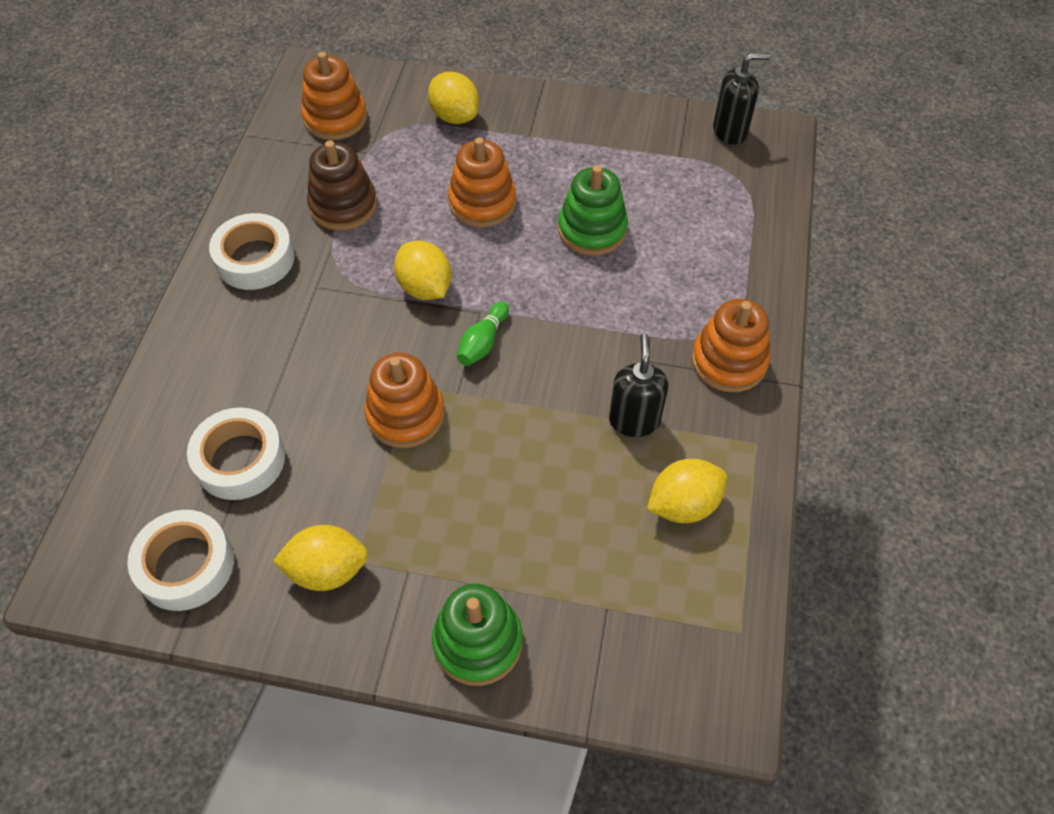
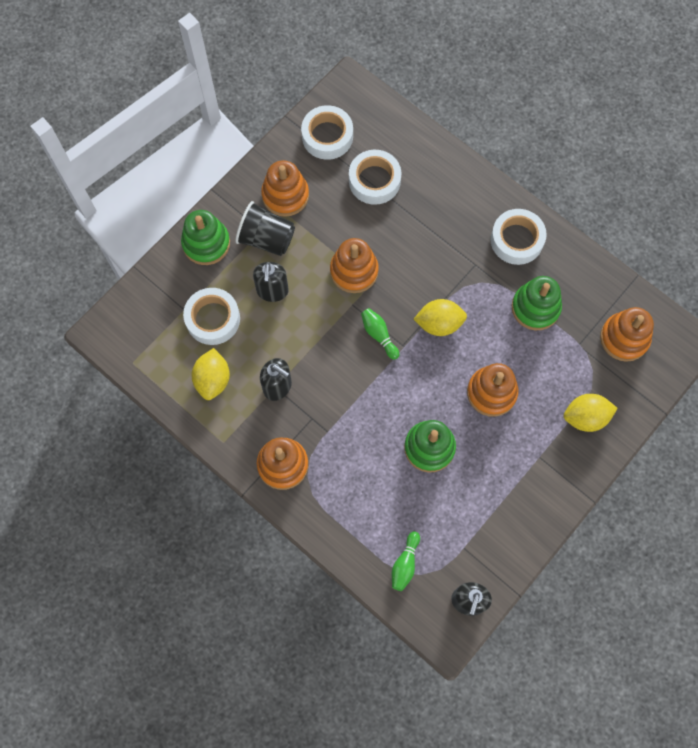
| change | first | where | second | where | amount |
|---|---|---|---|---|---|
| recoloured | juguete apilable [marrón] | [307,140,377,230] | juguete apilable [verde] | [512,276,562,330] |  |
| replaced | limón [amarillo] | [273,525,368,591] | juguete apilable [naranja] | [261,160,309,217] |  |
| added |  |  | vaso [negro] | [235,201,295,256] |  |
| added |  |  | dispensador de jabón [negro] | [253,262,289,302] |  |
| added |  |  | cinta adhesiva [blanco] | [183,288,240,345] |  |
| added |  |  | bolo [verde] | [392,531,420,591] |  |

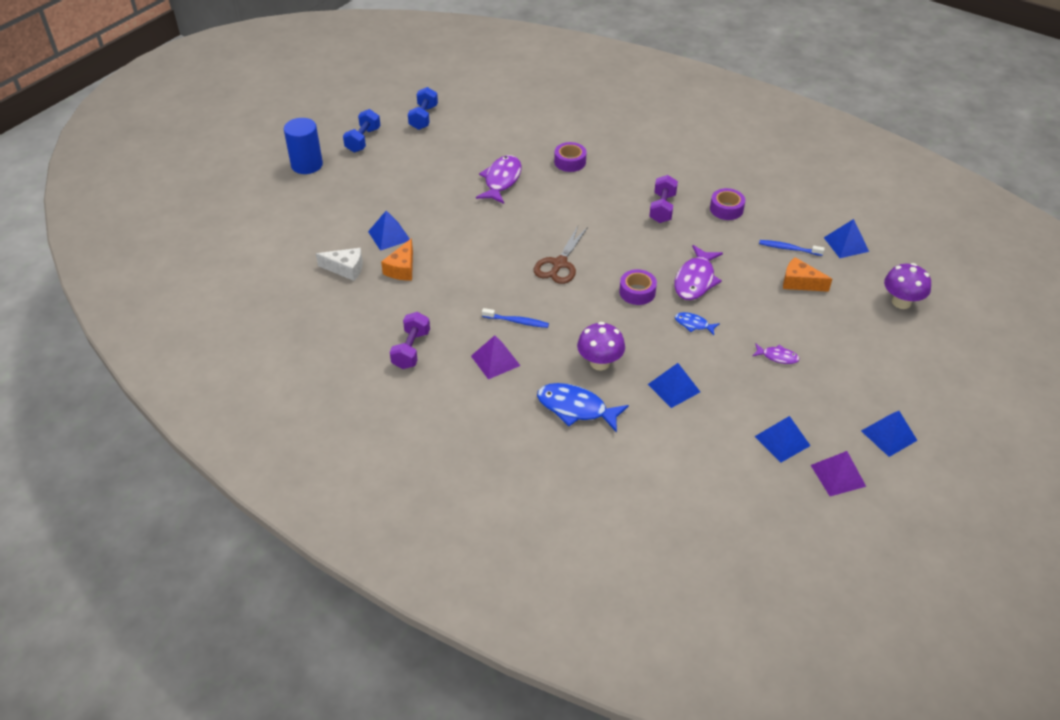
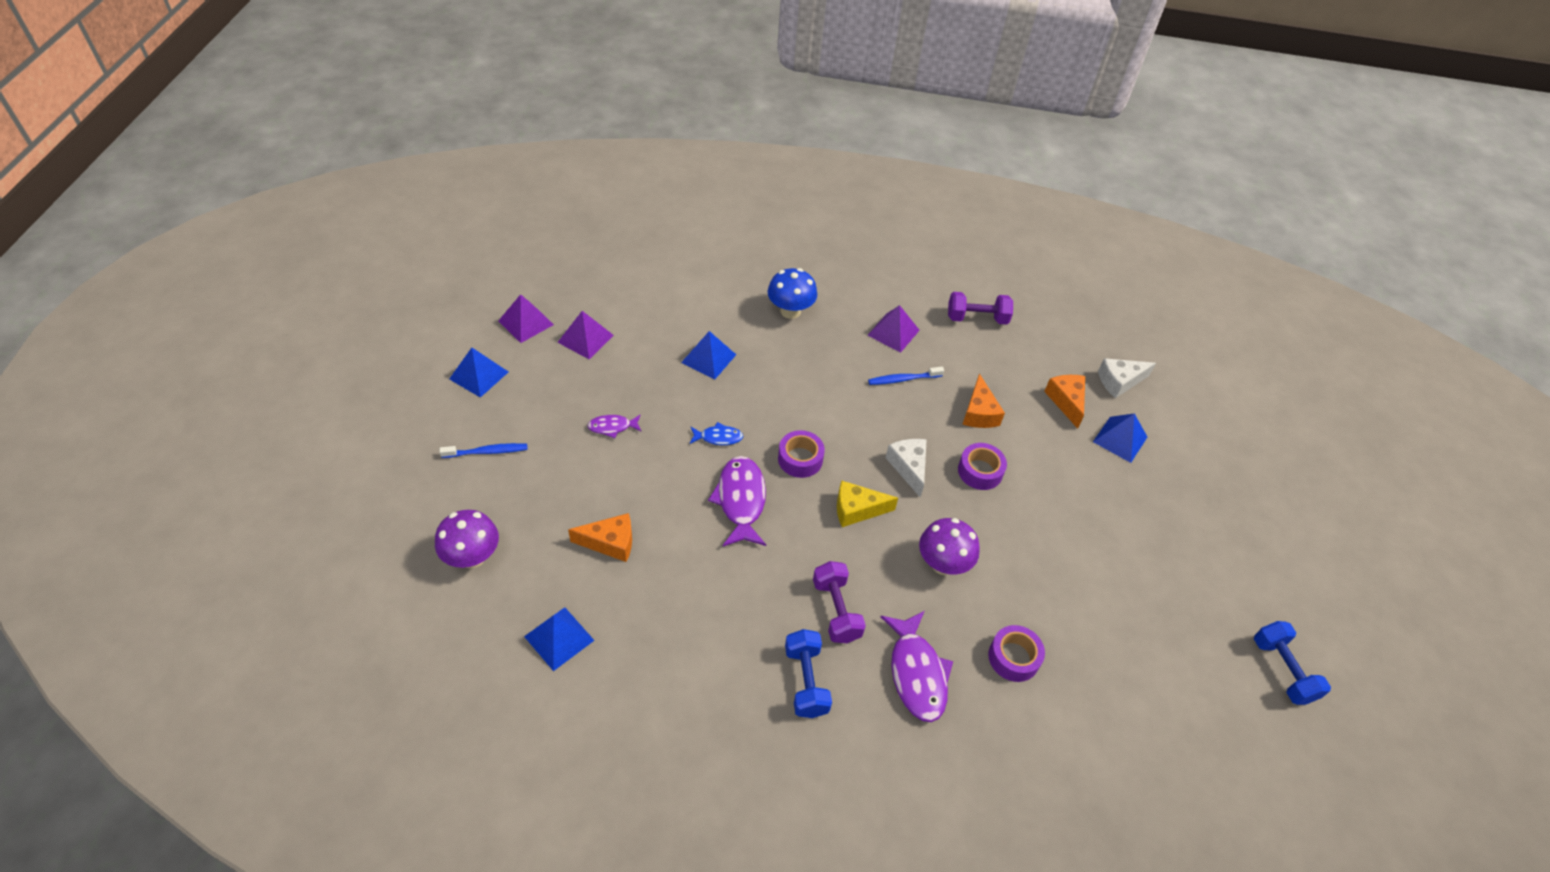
| change | first | where | second | where | amount |
|---|---|---|---|---|---|
| moved | mancuerna [azul] | [343,109,381,153] |  | [785,629,832,718] |  |
| removed | cilindro [azul] | [284,118,323,174] |  |  |  |
| moved | pez [morado] | [476,155,522,204] |  | [881,611,953,722] |  |
| moved | cinta adhesiva [morado] | [710,188,745,220] |  | [958,443,1007,490] |  |
| replaced | tijeras [marrón] | [534,226,588,284] | queso [blanco] | [886,439,927,497] |  |
| moved | cepillo de dientes [azul] | [759,240,825,256] |  | [439,443,527,458] |  |
| turned | mancuerna [morado] | [390,312,430,369] |  | [948,292,1013,325] | 75 degrees counterclockwise |
| moved | seta [morado] | [577,322,625,370] |  | [919,518,980,575] |  |
| replaced | pez [azul] | [537,383,629,433] | seta [azul] | [768,268,817,319] |  |
| recoloured | pirámide [azul] | [754,416,810,462] | pirámide [morado] | [557,311,614,359] |  |
| added |  |  | queso [naranja] | [962,373,1005,428] |  |
| added |  |  | queso [amarillo] | [837,480,898,527] |  |

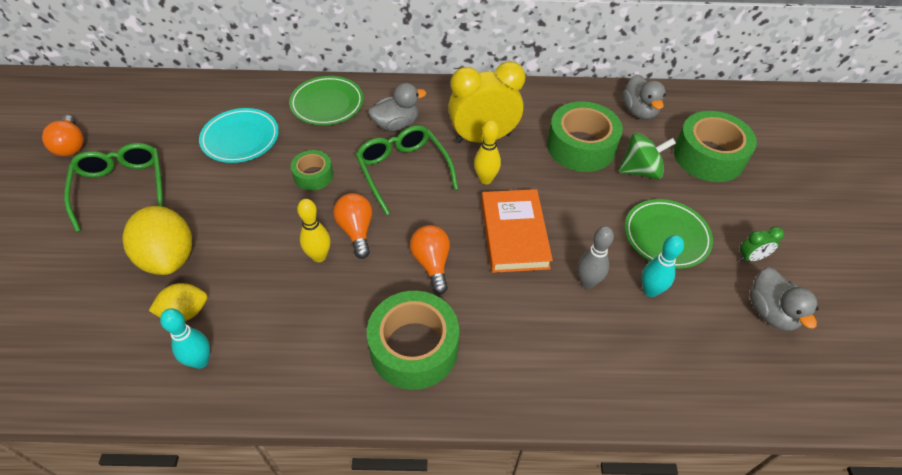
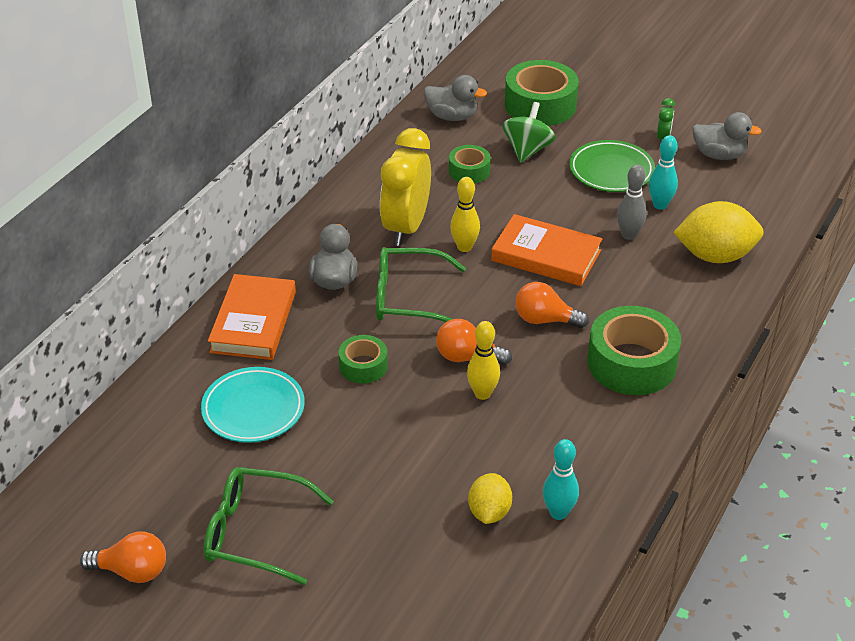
| change | first | where | second | where | amount |
|---|---|---|---|---|---|
| replaced | plato [verde] | [289,76,364,125] | libro [naranja] | [208,274,296,360] |  |
| resized | cinta adhesiva [verde] | [547,101,623,172] |  | [449,145,491,184] | x0.54 |
| moved | limón [amarillo] | [123,206,192,275] |  | [673,201,764,263] |  |

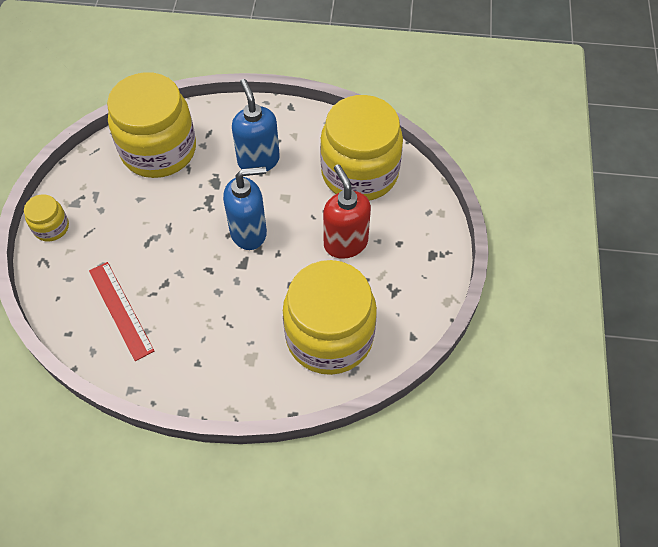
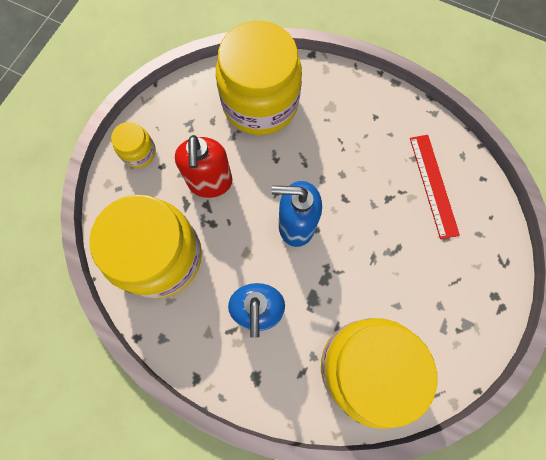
| change | first | where | second | where | amount |
|---|---|---|---|---|---|
| moved | tarro [amarillo] | [24,194,69,242] |  | [111,122,156,168] |  |

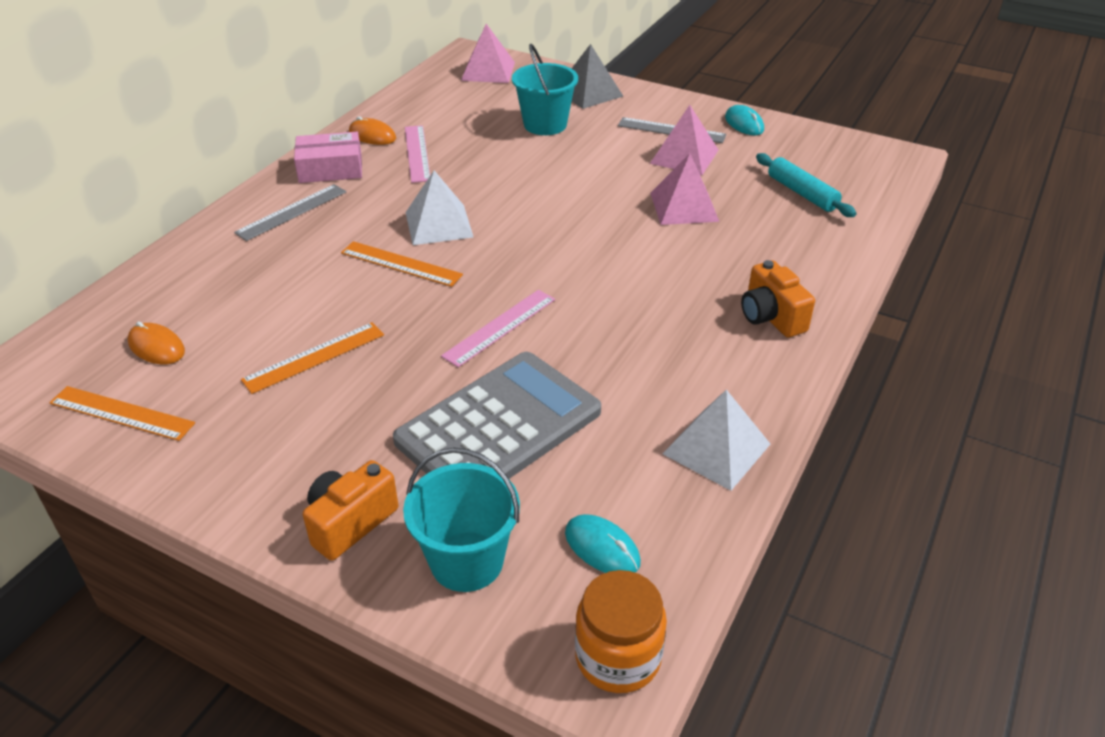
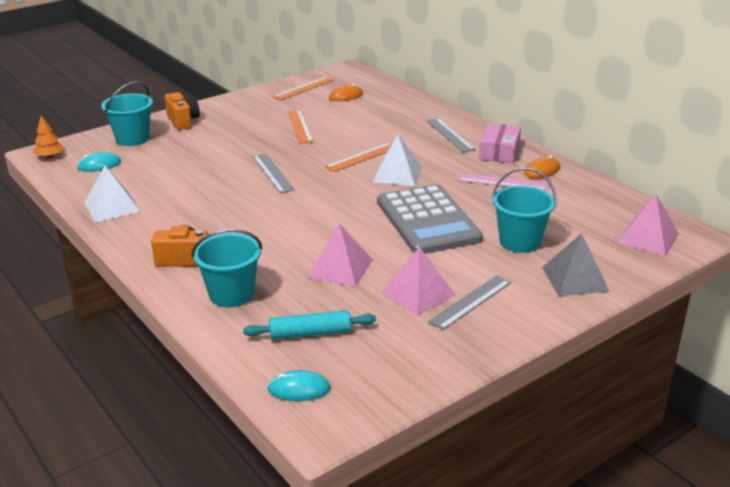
| change | first | where | second | where | amount |
|---|---|---|---|---|---|
| moved | ratón [turquesa] | [725,105,764,135] |  | [267,370,331,401] |  |
| recoloured | regla [rosa] | [441,290,555,367] | regla [gris] | [253,153,295,194] |  |
| moved | calculadora [gris] | [393,352,601,479] |  | [377,184,483,254] |  |
| replaced | tarro [naranja] | [575,570,667,693] | árbol [naranja] | [33,115,64,158] |  |
| added |  |  | balde [turquesa] | [191,229,262,308] |  |

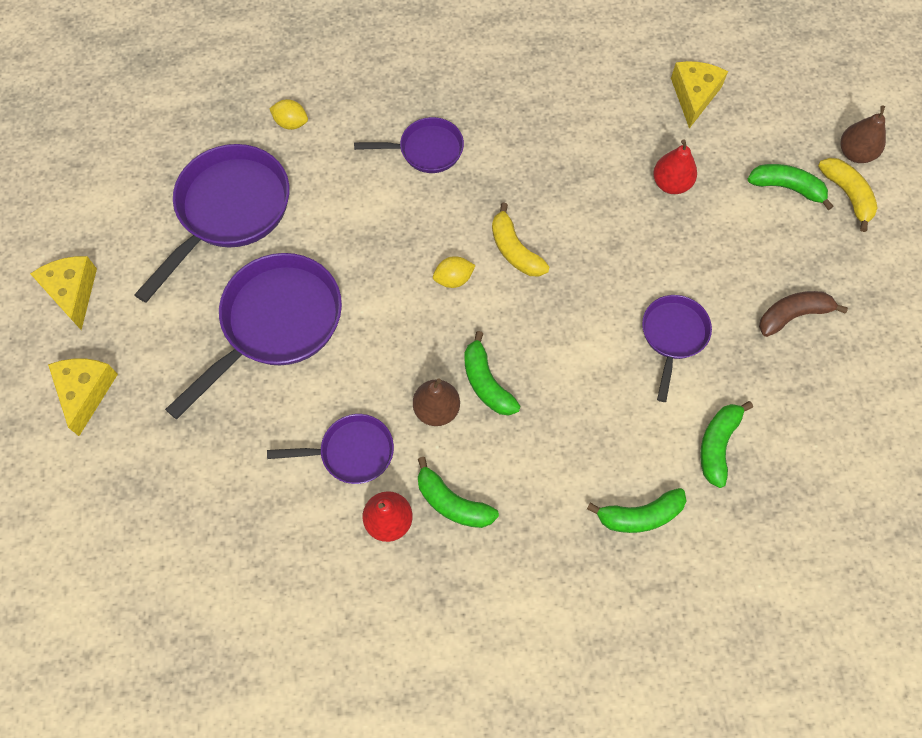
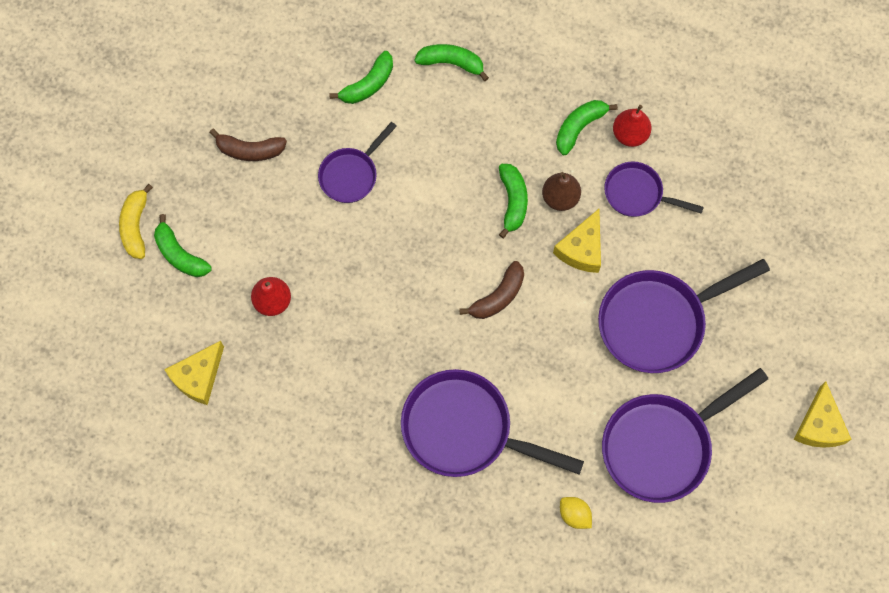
| change | first | where | second | where | amount |
|---|---|---|---|---|---|
| removed | pera [marrón] | [841,105,886,163] |  |  |  |
| resized | sartén [morado] | [354,117,464,173] |  | [401,369,584,477] | x1.76 |
| removed | plátano [amarillo] | [492,203,549,276] |  |  |  |
| replaced | limón [amarillo] | [433,256,476,288] | plátano [marrón] | [459,261,524,319] |  |
| moved | queso [amarillo] | [48,358,118,436] |  | [553,209,601,273] |  |
| turned | plátano [verde] | [418,457,499,528] |  | [556,100,618,155] | 105 degrees counterclockwise |

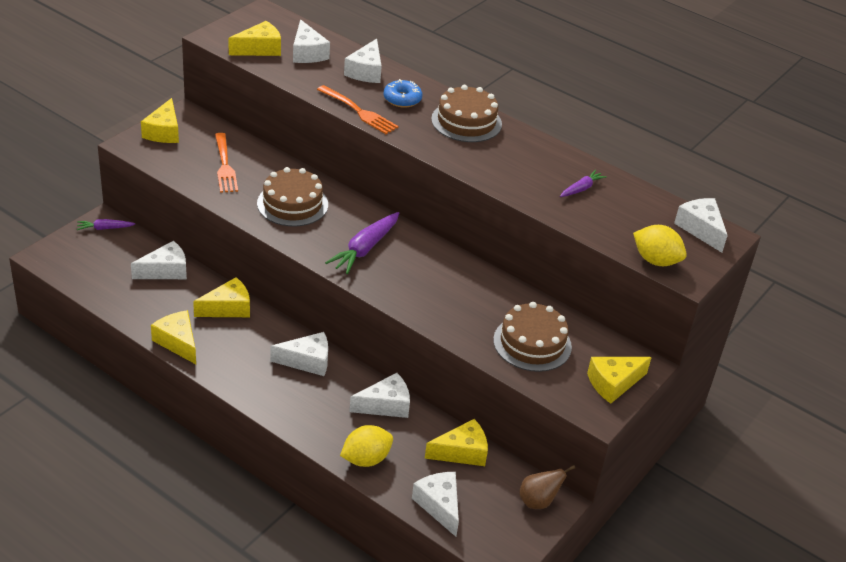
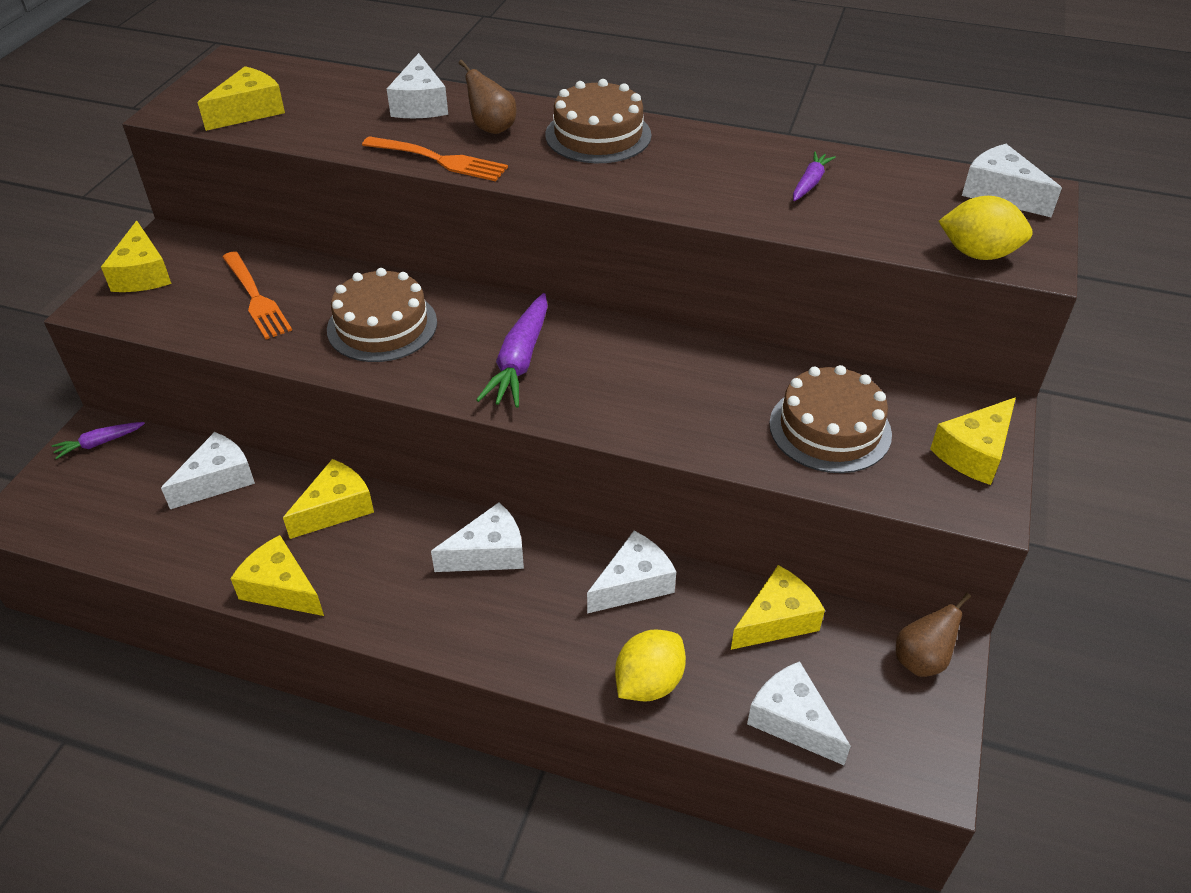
| change | first | where | second | where | amount |
|---|---|---|---|---|---|
| removed | queso [blanco] | [293,19,330,63] |  |  |  |
| replaced | rosquilla [azul] | [384,79,422,108] | pera [marrón] | [459,60,516,134] |  |

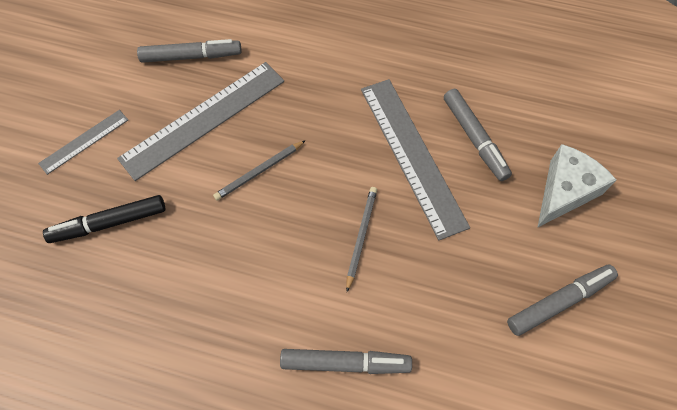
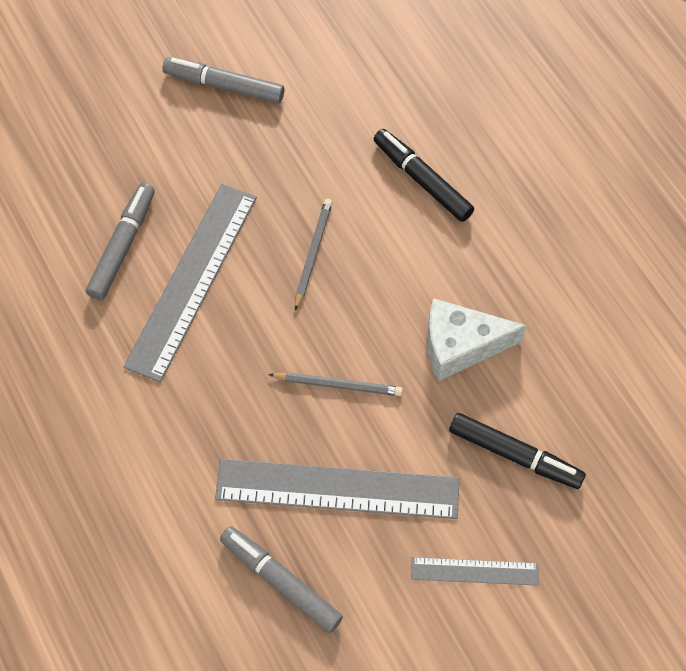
| change | first | where | second | where | amount |
|---|---|---|---|---|---|
| moved | queso [blanco] | [537,144,616,228] |  | [427,298,527,381] |  |
| turned | lápiz [gris] | [346,187,377,292] |  | [295,199,332,311] | 135 degrees clockwise |
| recoloured | rotulador [gris] | [280,349,412,374] | rotulador [negro] | [374,129,474,222] |  |

